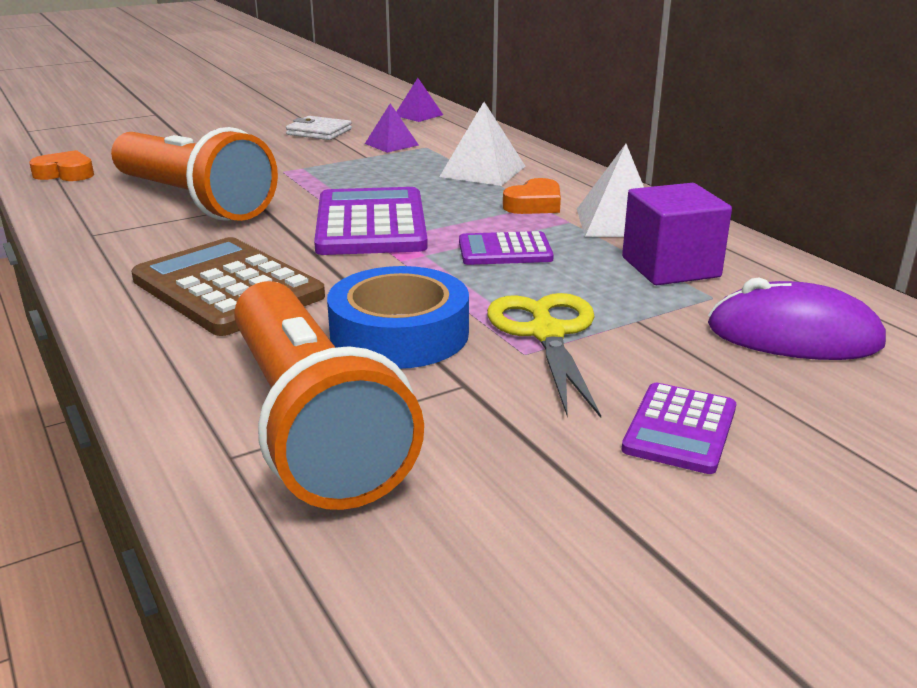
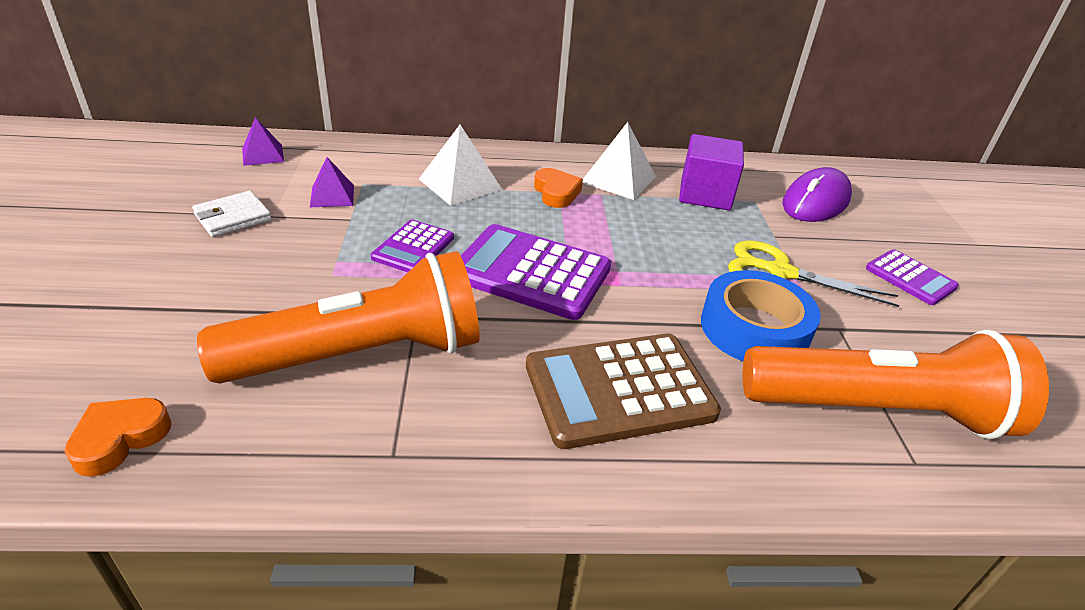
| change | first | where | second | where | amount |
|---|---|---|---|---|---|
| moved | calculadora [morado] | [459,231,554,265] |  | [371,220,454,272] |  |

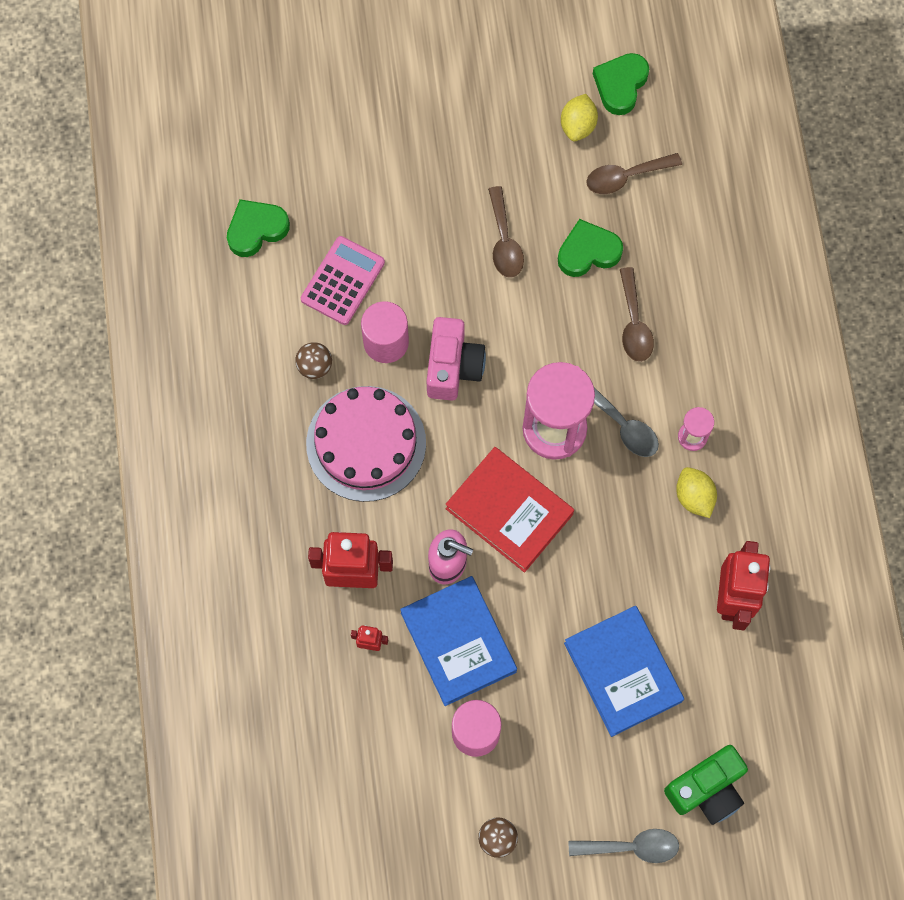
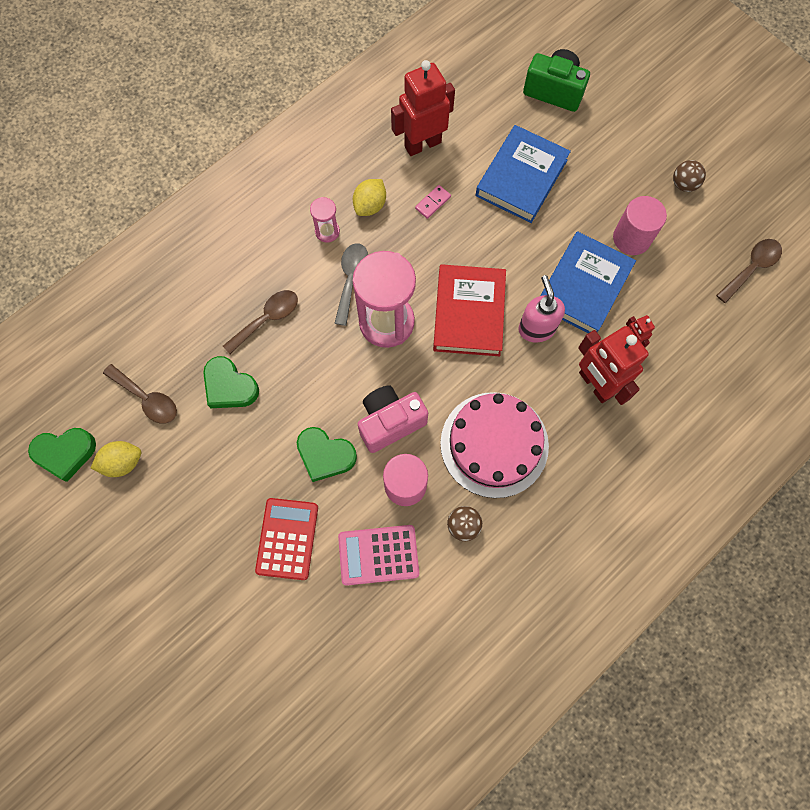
| change | first | where | second | where | amount |
|---|---|---|---|---|---|
| moved | cuchara [marrón] | [488,186,524,278] |  | [716,239,782,303] |  |
| moved | corazón [verde] | [227,199,290,257] |  | [297,427,357,482] |  |
| removed | cuchara [gris] | [569,829,679,863] |  |  |  |
| added |  |  | ficha de dominó [rosa] | [415,185,451,219] |  |
| added |  |  | calculadora [rojo] | [255,498,318,580] |  |

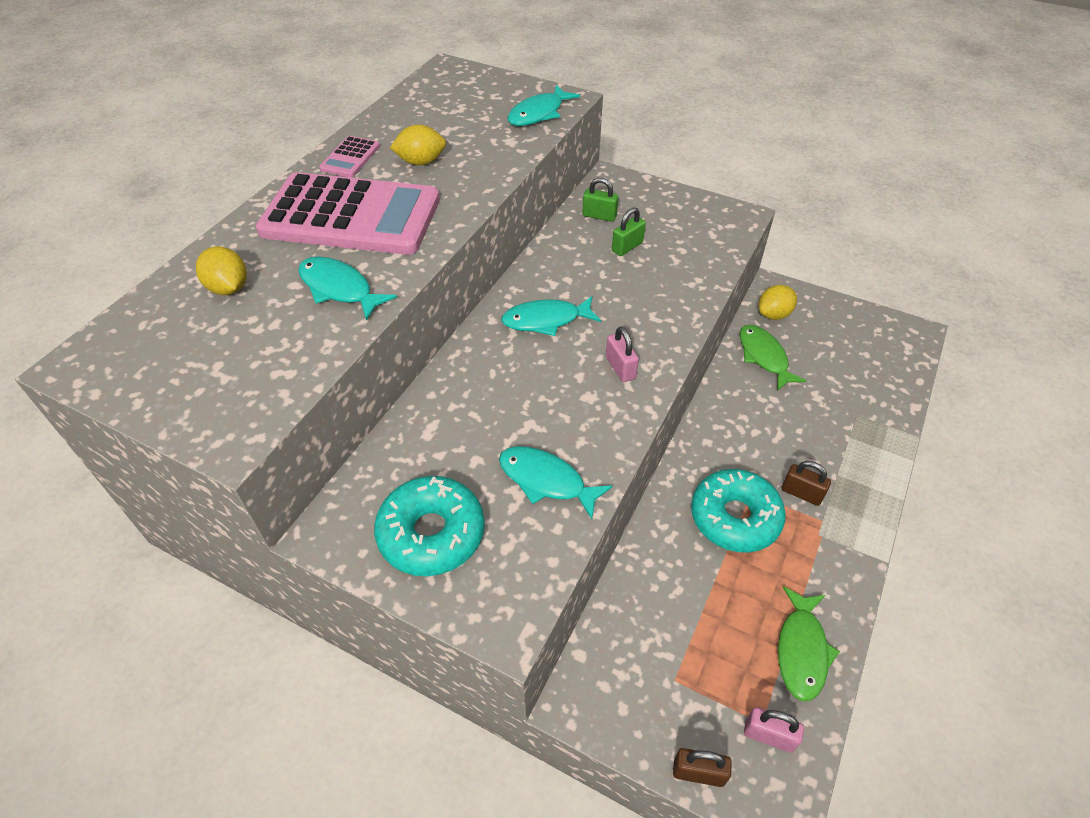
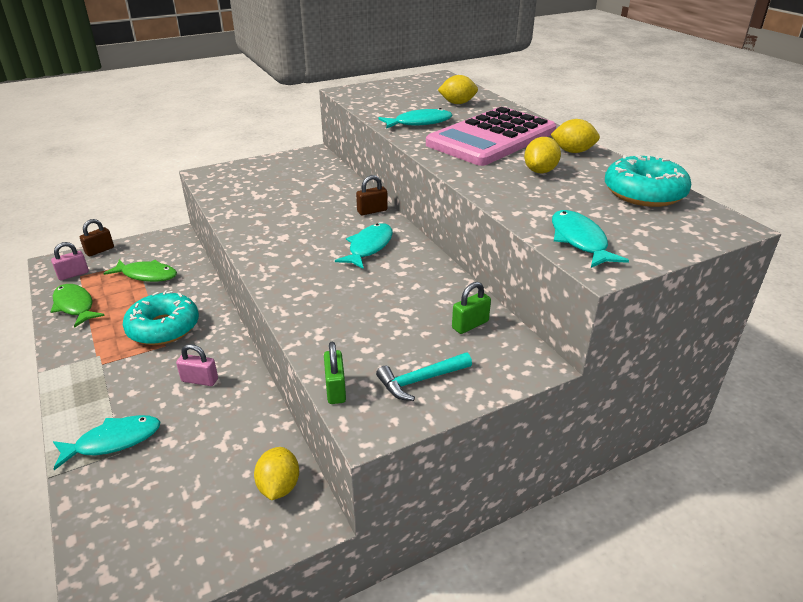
| change | first | where | second | where | amount |
|---|---|---|---|---|---|
| replaced | calculadora [rosa] | [319,136,380,178] | limón [amarillo] | [550,119,600,153] |  |
| moved | candado [verde] | [612,208,646,256] |  | [324,342,346,404] |  |
| moved | pez [verde] | [740,325,806,391] |  | [103,259,177,282] |  |
| moved | candado [rosa] | [606,327,639,382] |  | [176,344,218,386] |  |
| moved | pez [turquesa] | [499,446,613,519] |  | [53,415,160,470] |  |
| moved | candado [marrón] | [782,461,831,506] |  | [356,175,388,215] |  |
| moved | rosquilla [turquesa] | [374,476,485,576] |  | [605,154,692,207] |  |
| added |  |  | martillo [turquesa] | [376,353,472,401] |  |

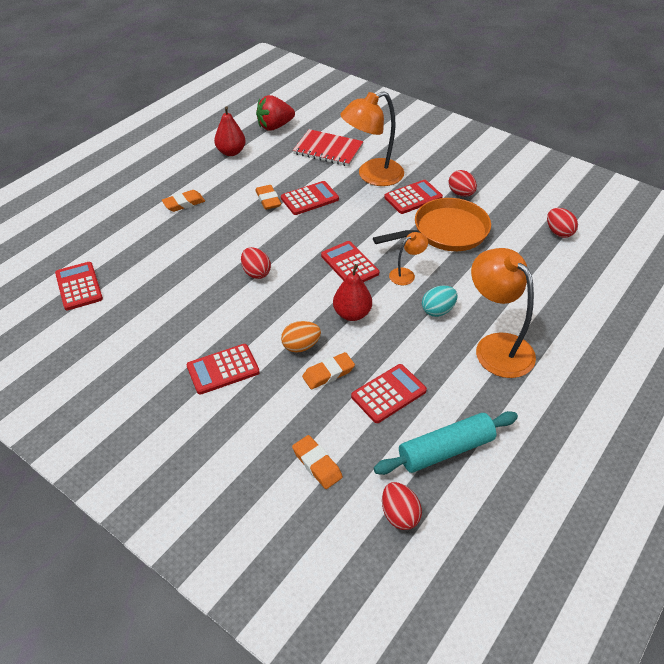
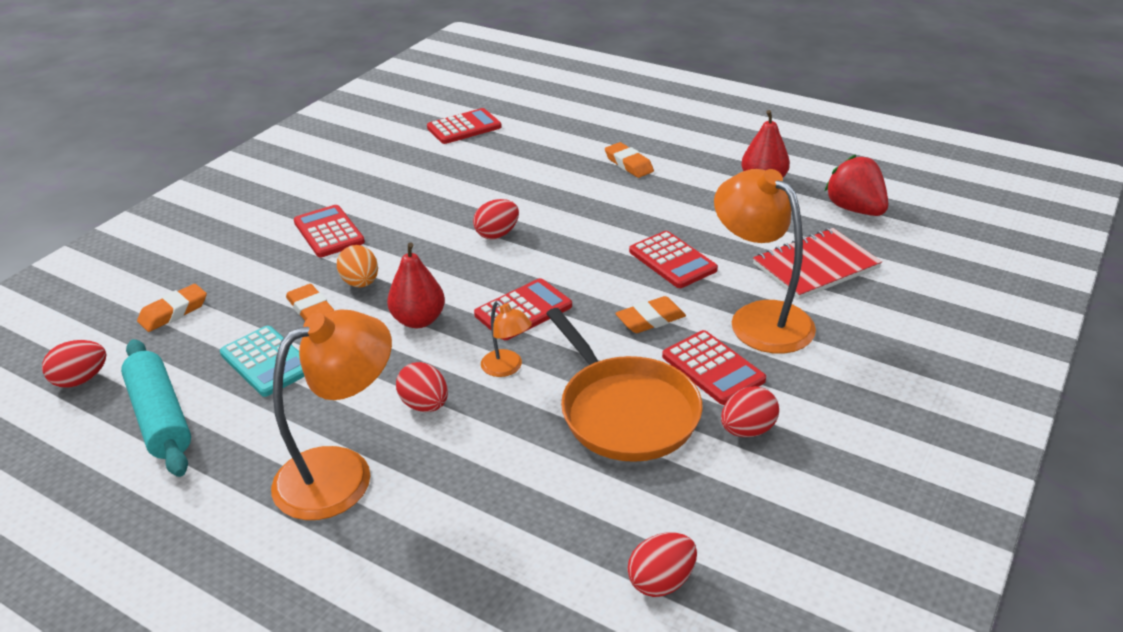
| change | first | where | second | where | amount |
|---|---|---|---|---|---|
| turned | cuaderno [rojo] | [293,129,364,166] |  | [753,228,882,299] | 45 degrees clockwise |
| moved | goma de borrar [naranja] | [255,185,281,210] |  | [615,296,686,333] |  |
| recoloured | huevo [turquesa] | [422,286,458,317] | huevo [rojo] | [396,362,448,412] |  |
| recoloured | calculadora [rojo] | [351,364,427,423] | calculadora [turquesa] | [220,326,305,397] |  |

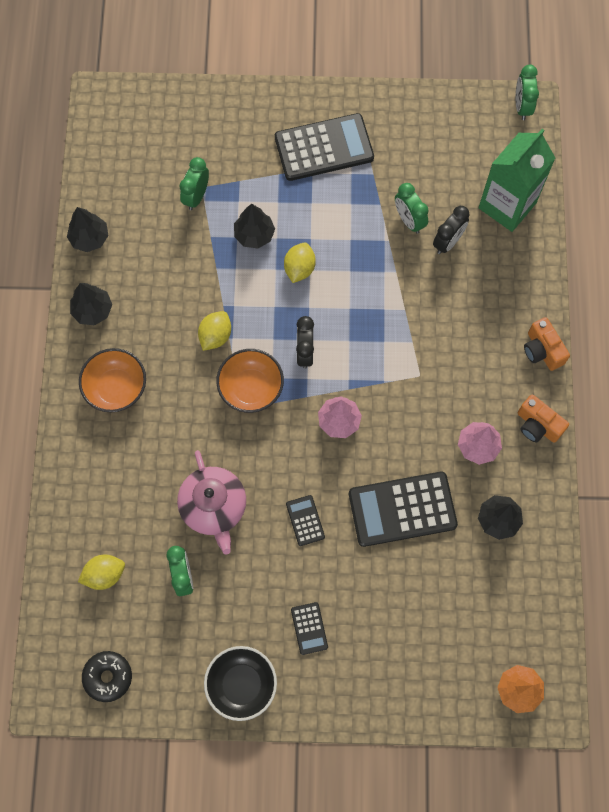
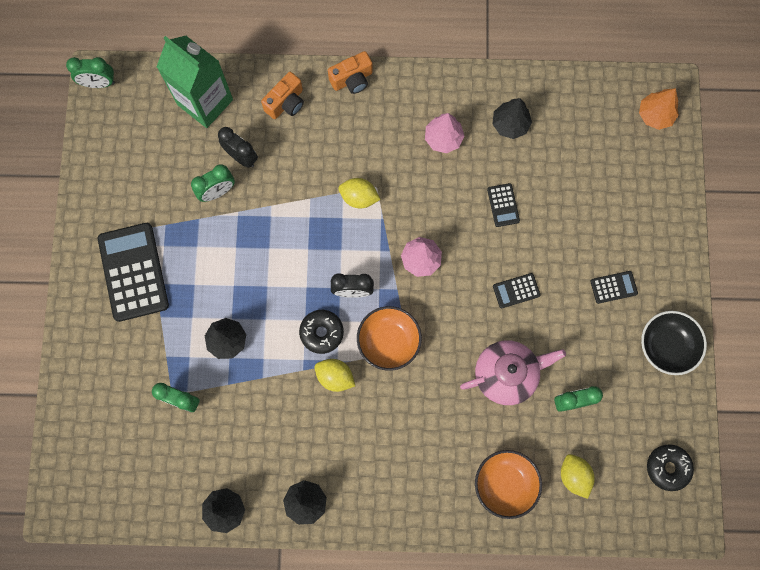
| change | first | where | second | where | amount |
|---|---|---|---|---|---|
| moved | limón [amarillo] | [284,242,316,283] |  | [339,178,381,208] |  |
| moved | cuenco [naranja] | [79,348,146,412] |  | [475,450,542,519] |  |
| moved | cámara [naranja] | [517,395,569,443] |  | [261,72,304,119] |  |
| resized | calculadora [negro] | [349,472,458,547] |  | [487,183,520,227] | x0.46 |
| added |  |  | rosquilla [negro] | [299,310,344,354] |  |

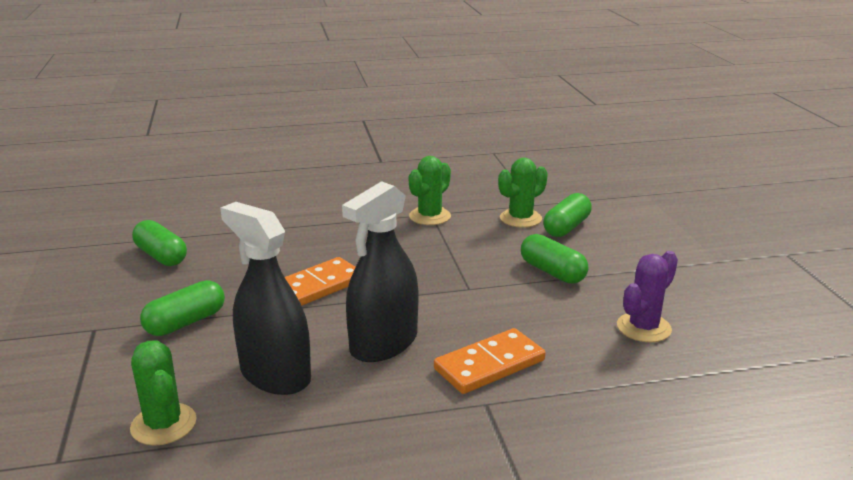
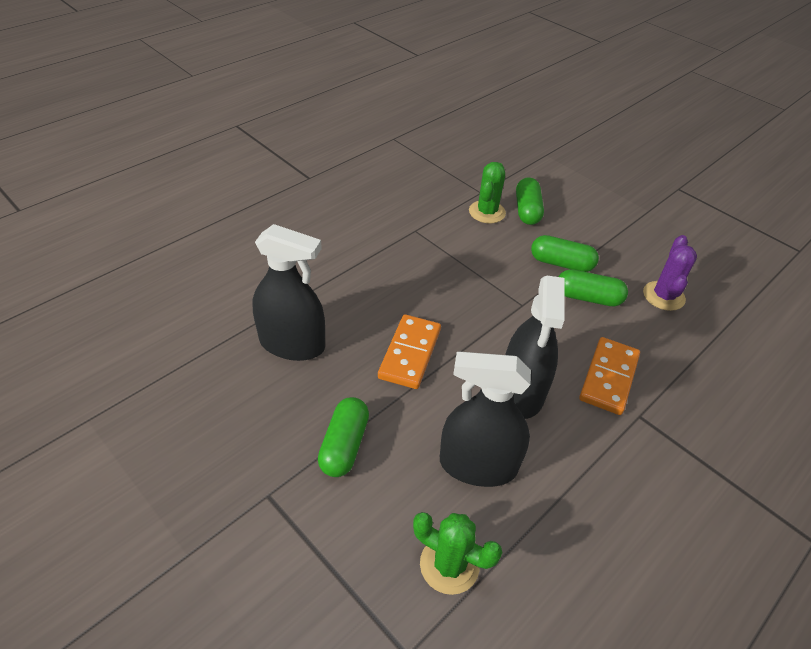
| change | first | where | second | where | amount |
|---|---|---|---|---|---|
| removed | cactus [verde] | [409,156,451,225] |  |  |  |
| moved | cápsula [verde] | [132,220,187,266] |  | [558,269,628,306] |  |
| added |  |  | pulverizador [negro] | [252,224,325,361] |  |

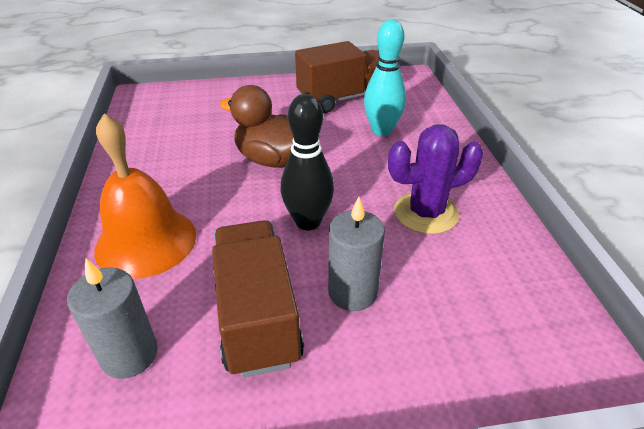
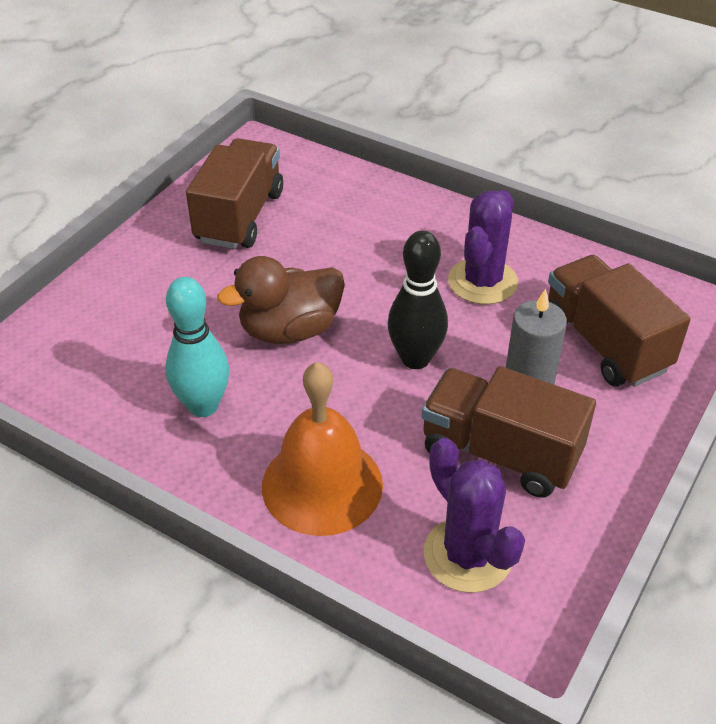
| change | first | where | second | where | amount |
|---|---|---|---|---|---|
| moved | bolo [turquesa] | [364,19,406,136] |  | [165,277,230,417] |  |
| replaced | vela [gris] | [67,258,158,379] | cactus [morado] | [424,438,525,593] |  |
| added |  |  | camión [marrón] | [548,255,691,387] |  |

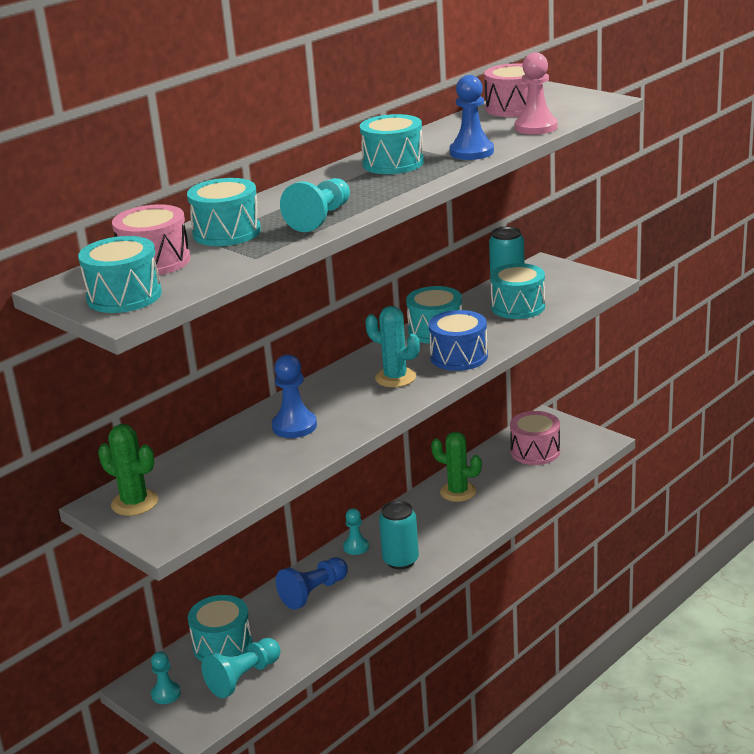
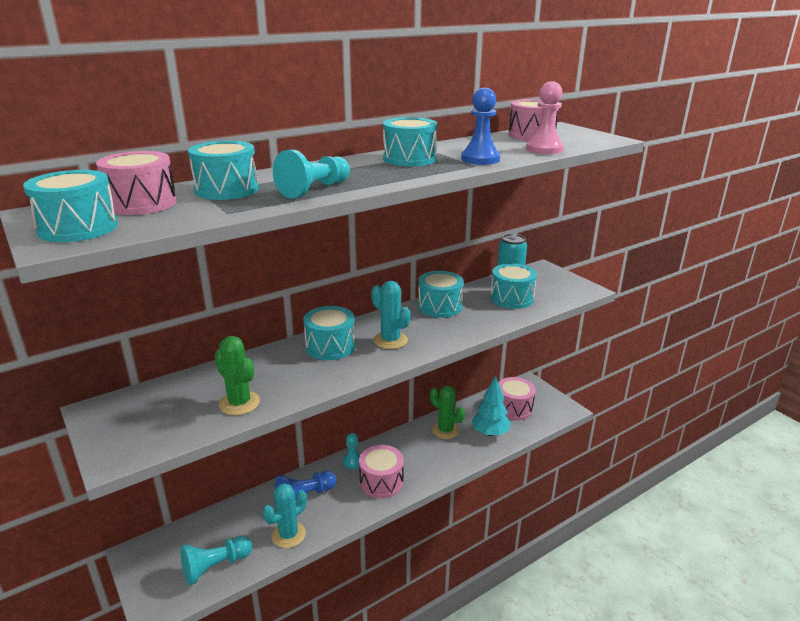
| change | first | where | second | where | amount |
|---|---|---|---|---|---|
| removed | tambor [azul] | [429,310,488,371] |  |  |  |
| removed | peón [azul] | [272,354,317,438] |  |  |  |
| moved | cactus [verde] | [98,424,158,516] |  | [215,336,260,415] |  |
| replaced | lata [turquesa] | [379,501,419,569] | tambor [rosa] | [359,445,404,498] |  |
| moved | tambor [turquesa] | [188,595,252,661] |  | [303,306,355,360] |  |
| removed | peón [turquesa] | [151,651,181,704] |  |  |  |
| added |  |  | árbol [turquesa] | [472,376,511,436] |  |
| added |  |  | cactus [turquesa] | [263,483,307,548] |  |

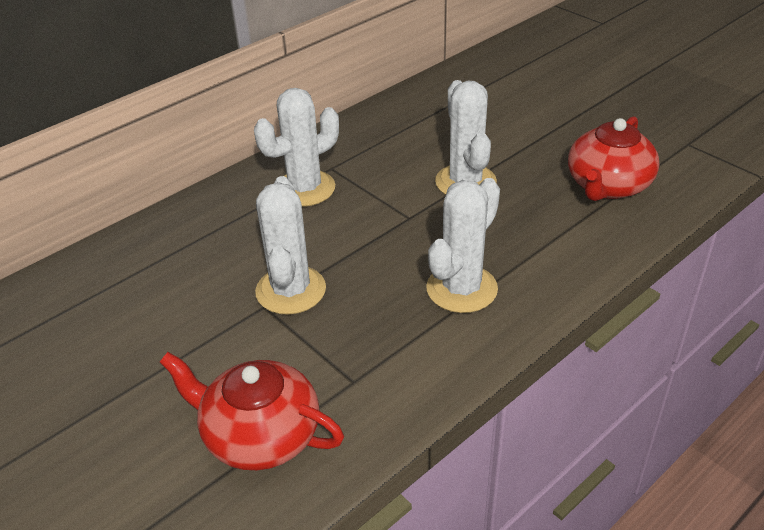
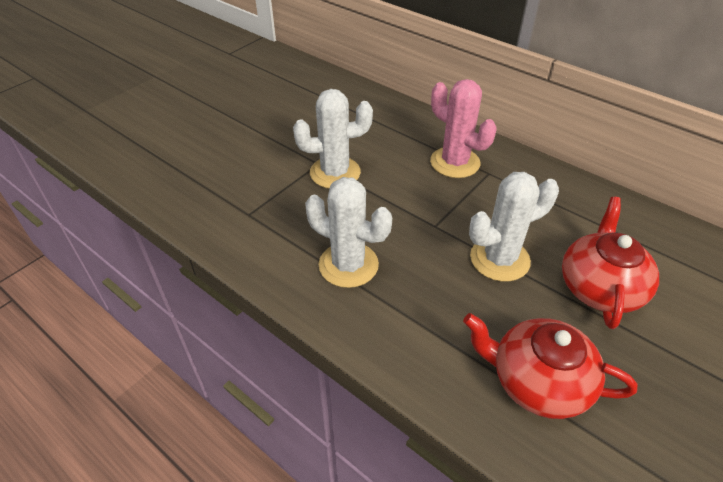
| change | first | where | second | where | amount |
|---|---|---|---|---|---|
| recoloured | cactus [blanco] | [254,88,339,207] | cactus [rosa] | [430,79,496,178] |  |
| moved | tetera [rojo] | [159,352,344,470] |  | [562,197,659,329] |  |

